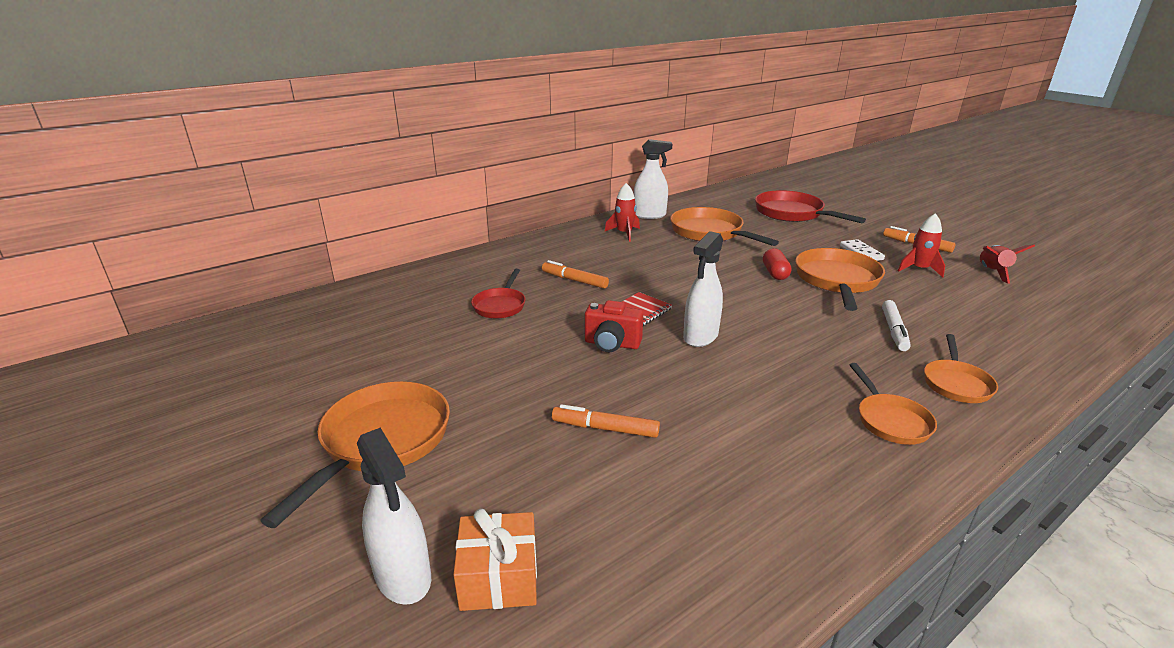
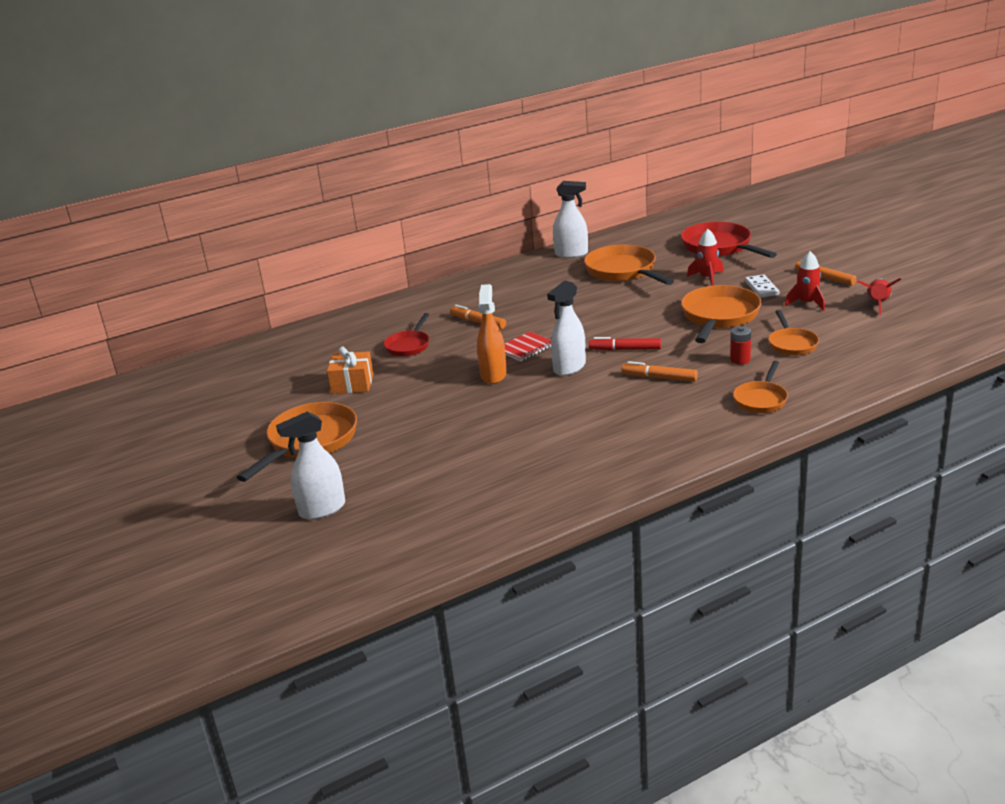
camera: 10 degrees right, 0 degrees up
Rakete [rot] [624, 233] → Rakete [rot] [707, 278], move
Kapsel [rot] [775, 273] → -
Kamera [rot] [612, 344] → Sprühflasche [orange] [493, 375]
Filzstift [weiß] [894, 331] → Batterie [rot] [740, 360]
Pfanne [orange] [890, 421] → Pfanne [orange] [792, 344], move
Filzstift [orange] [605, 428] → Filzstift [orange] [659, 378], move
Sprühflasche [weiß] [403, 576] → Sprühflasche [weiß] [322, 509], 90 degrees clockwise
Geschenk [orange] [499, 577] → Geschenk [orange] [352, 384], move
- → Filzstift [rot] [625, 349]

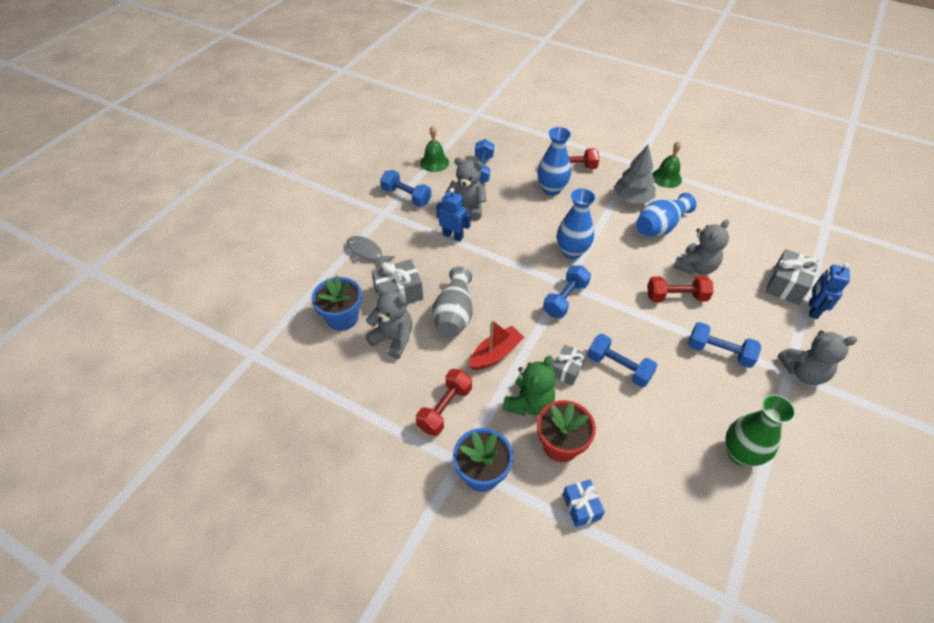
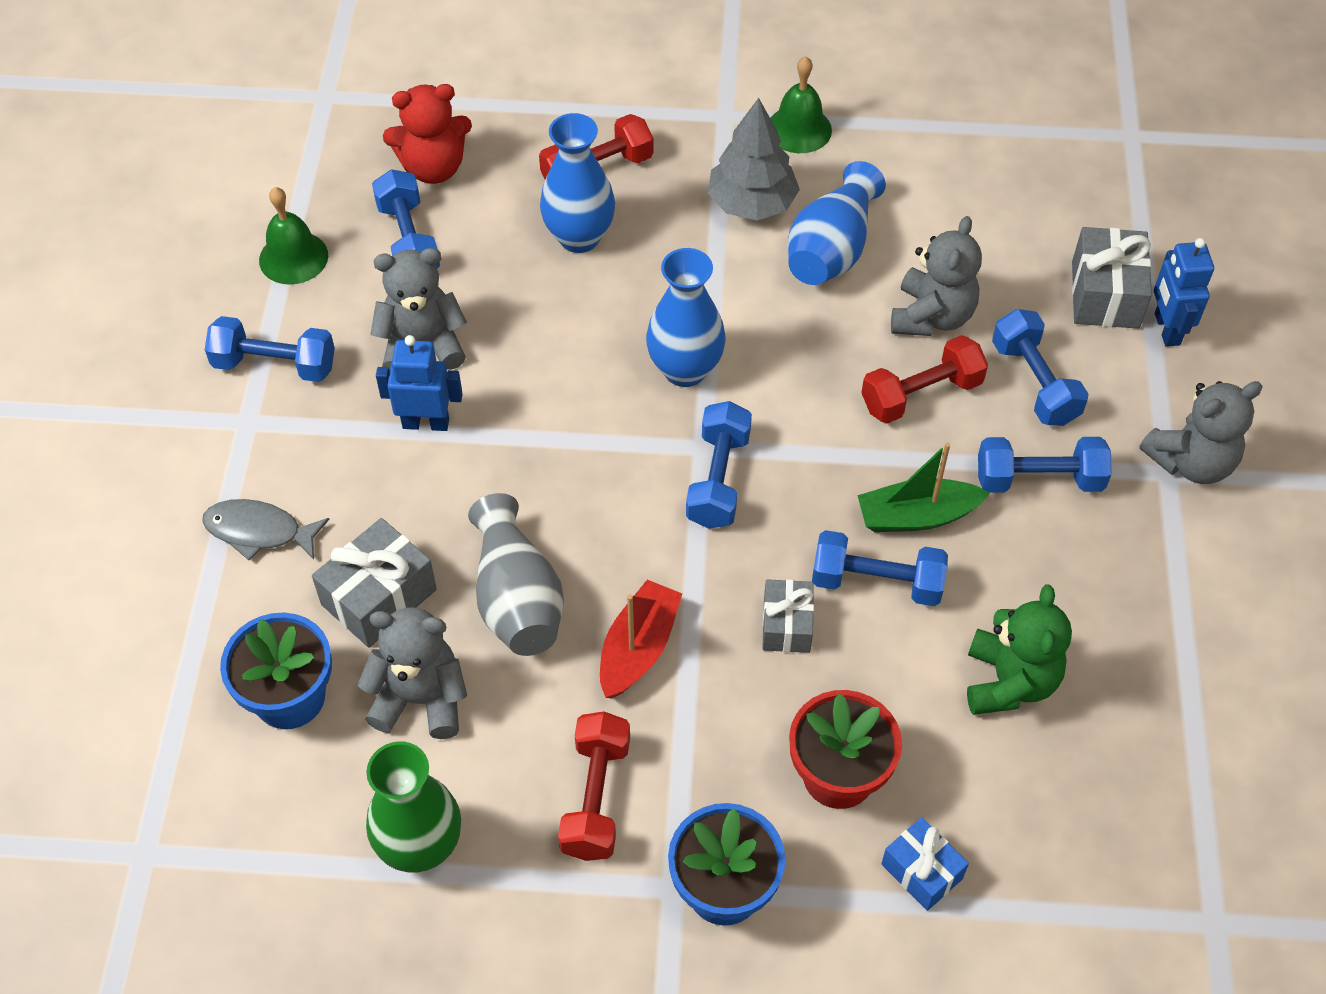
camera: 25 degrees left, 5 degrees up
Teddybär [grün] [529, 403] → Teddybär [grün] [1009, 682], move
Vase [grün] [740, 453] → Vase [grün] [420, 847], move
- → Teddybär [rot] [433, 168]
- → Hantel [blau] [1034, 383]
- → Boot [grün] [917, 516]

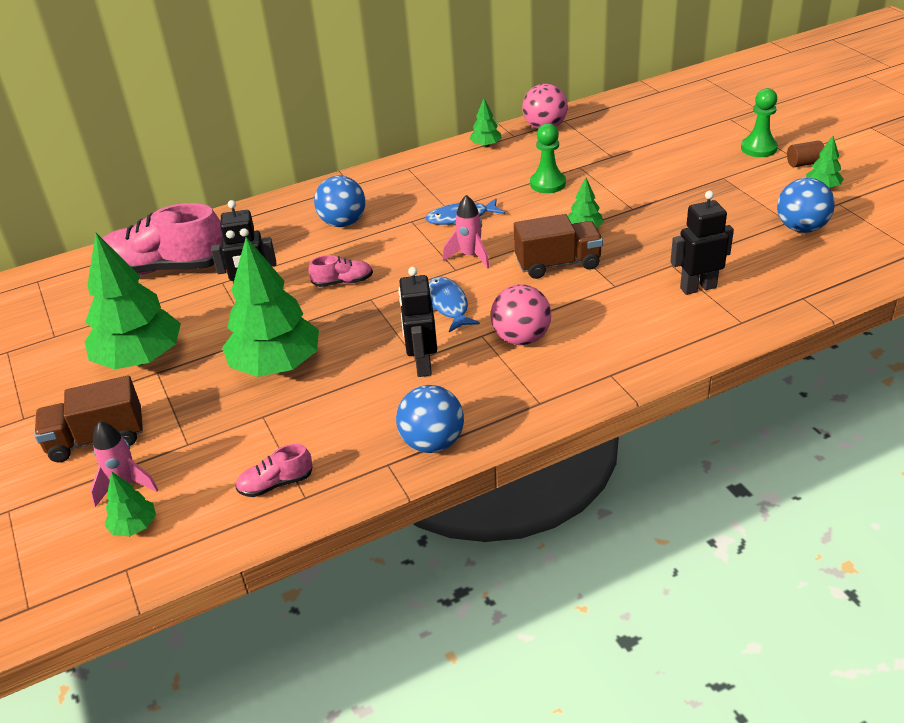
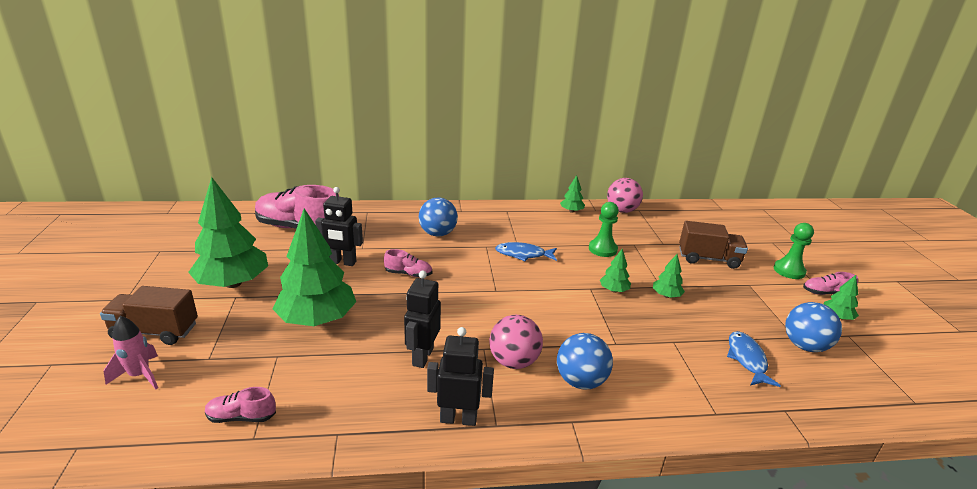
camera: 15 degrees right, 10 degrees down
Vollzylinder [braun] [804, 163] → Schuh [rosa] [826, 293]
Roboter [schwarz] [698, 287] → Roboter [schwarz] [458, 419], move
Rakete [rosa] [470, 256] → -
Lastwagen [braun] [557, 264] → Lastwagen [braun] [708, 259], move
Fisch [blau] [448, 305] → Fisch [blau] [747, 359], move
Ball [blau] [432, 442] → Ball [blau] [580, 381], move
Baum [grün] [134, 526] → Baum [grün] [666, 295], move

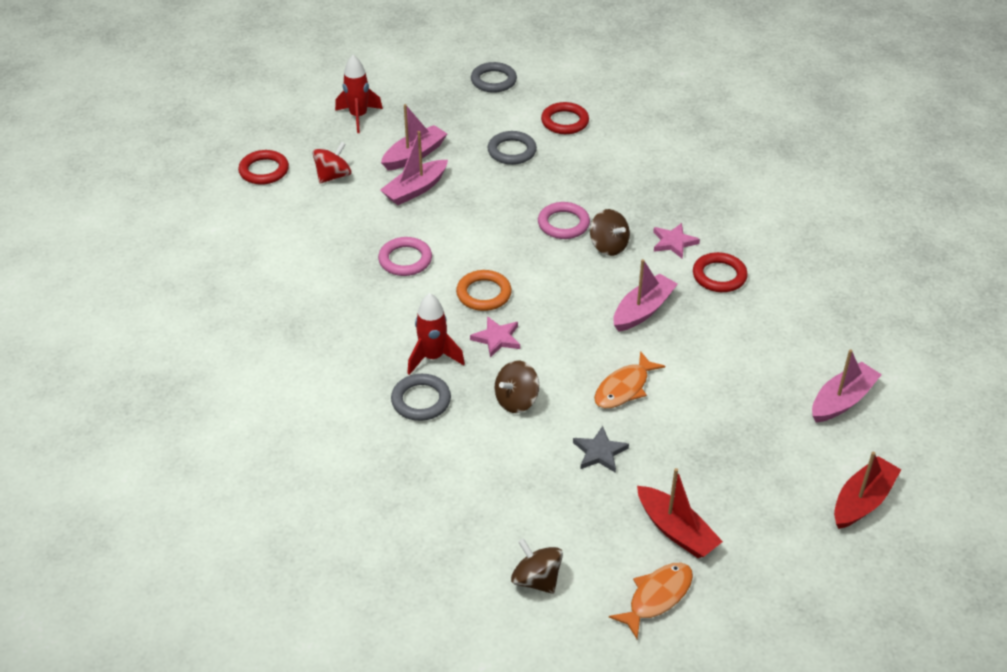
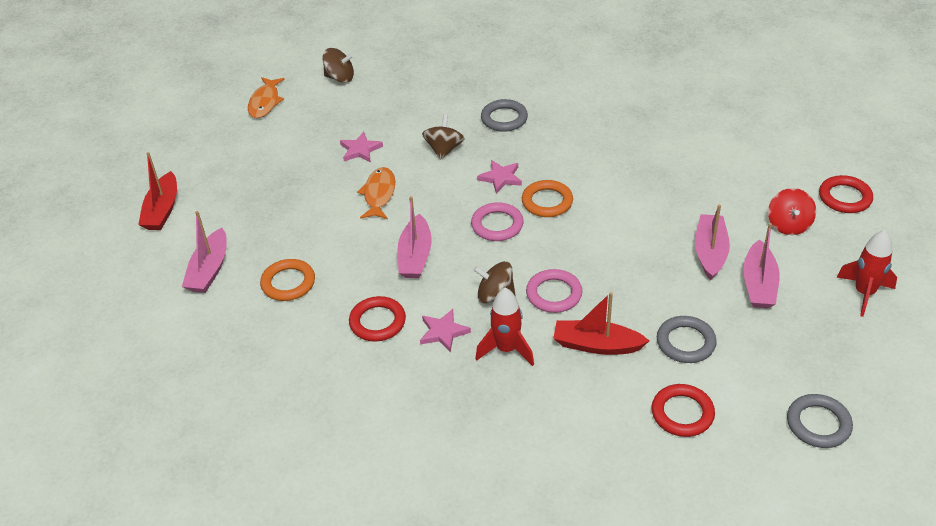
camera: 145 degrees right, 0 degrees up
Ring [rosa] [405, 260] → Ring [rosa] [497, 225], move
Rakete [rot] [433, 357] → Rakete [rot] [506, 349], move
Stern [grau] [599, 452] → Stern [rosa] [360, 150]
Boot [rot] [676, 531] → Boot [rot] [596, 345], move
- → Ring [orange] [288, 283]

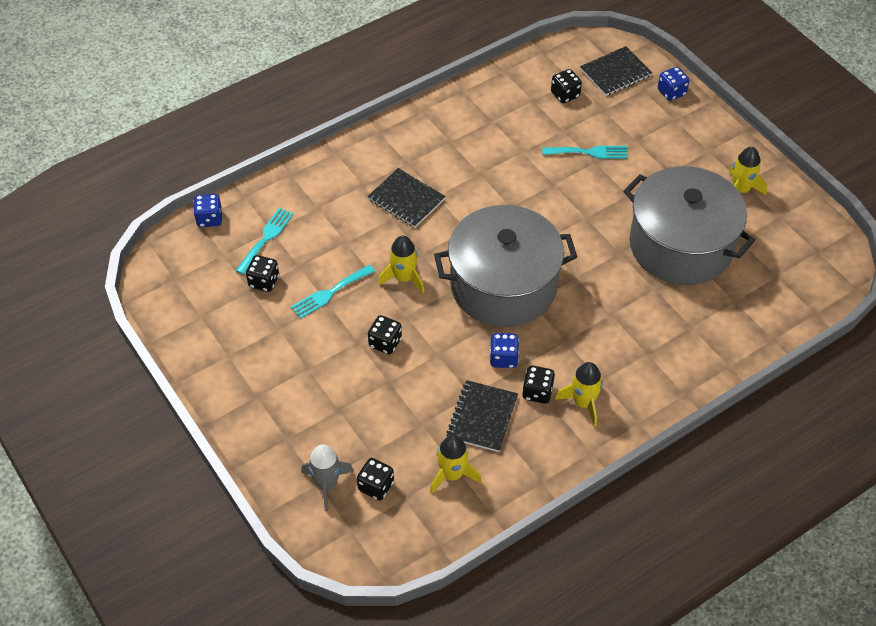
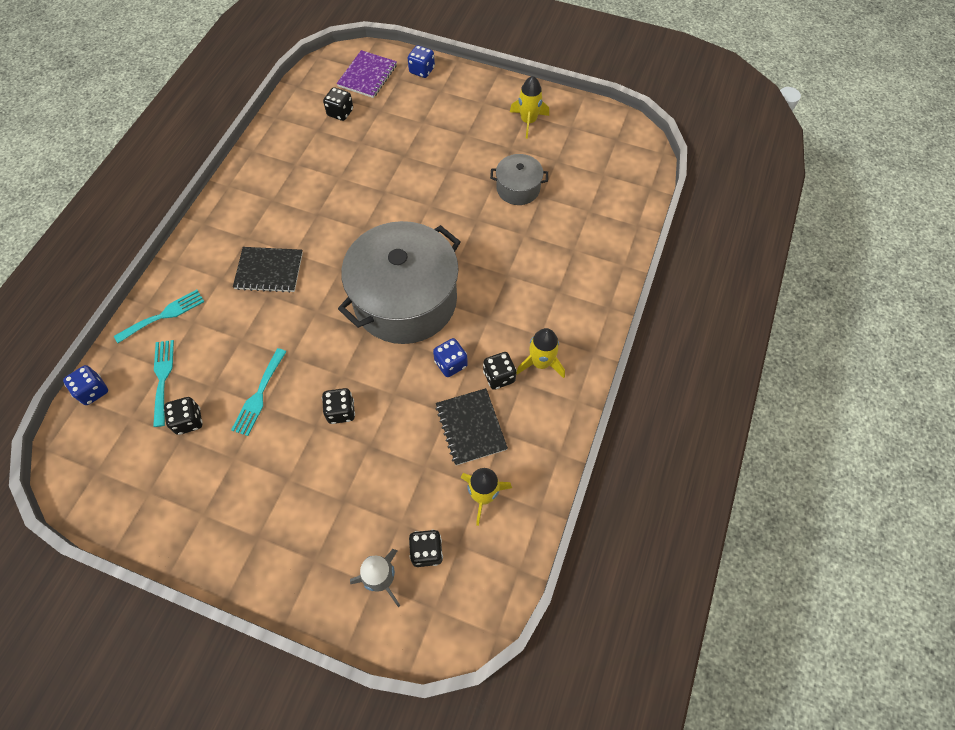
camera: 35 degrees left, 10 degrees up
Notizbuch [schwarz] [615, 73] → Notizbuch [lila] [367, 76]
Gabel [türkis] [589, 152] → Gabel [türkis] [164, 315], move
Kochtopf [grau] [681, 245] → Kochtopf [grau] [518, 188], x0.46
Rakete [gelb] [404, 278] → -

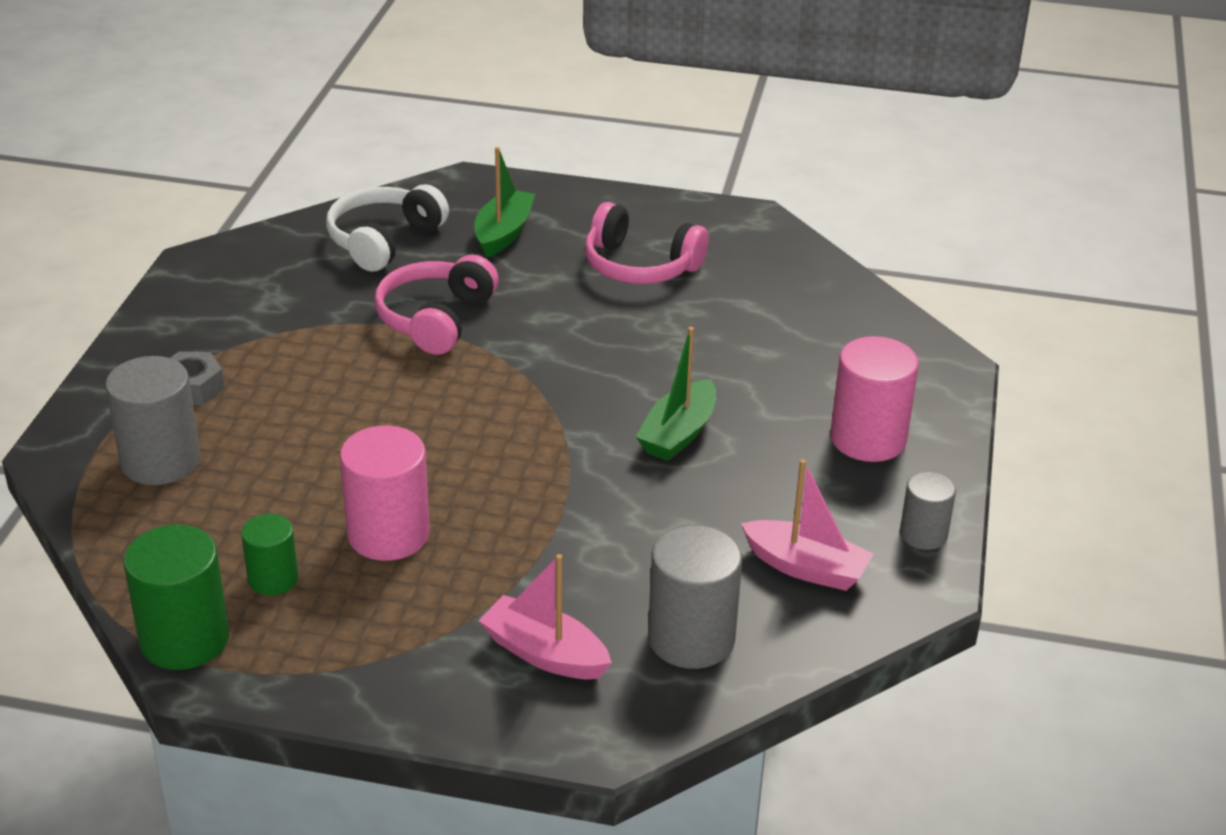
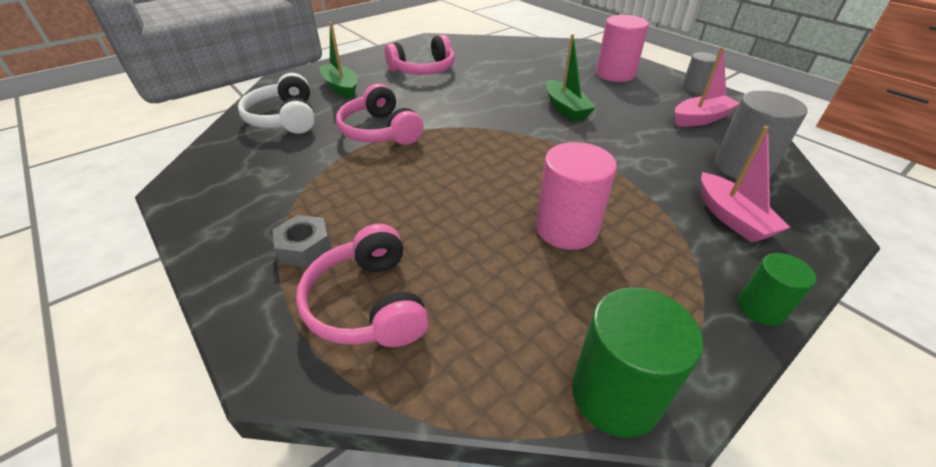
camera: 50 degrees left, 5 degrees up
Vollzylinder [grau] [160, 461] → Kopfhörer [rosa] [368, 303]
Vollzylinder [grün] [273, 579] → Vollzylinder [grün] [761, 308], move
Boot [rosa] [544, 653] → Boot [rosa] [732, 218], 90 degrees counterclockwise

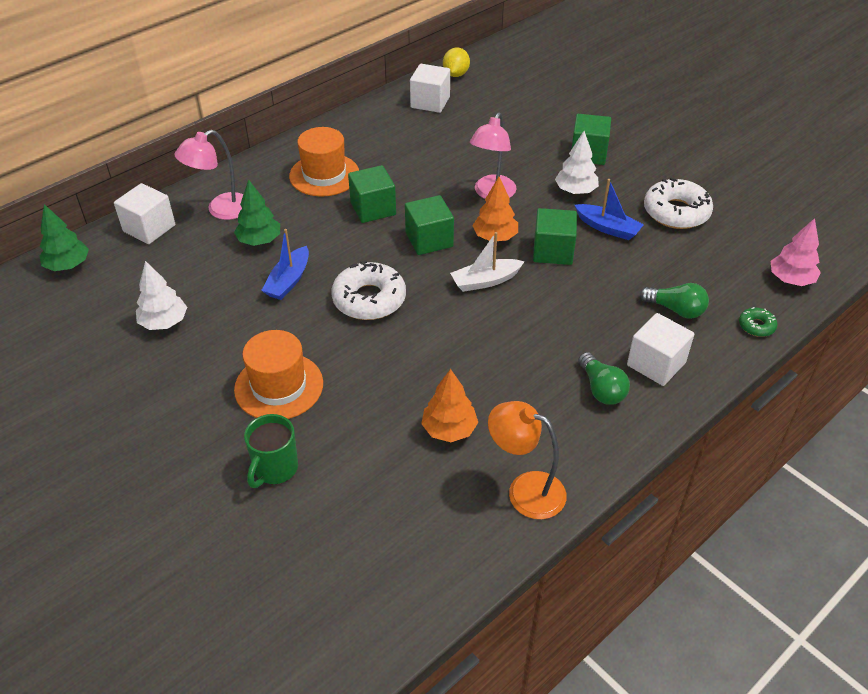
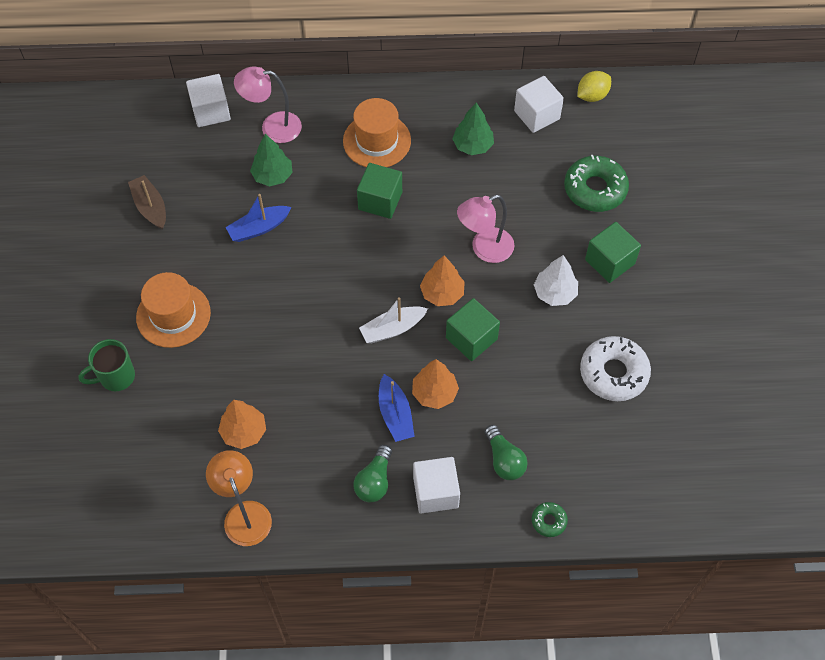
camera: 40 degrees right, 15 degrees up
Boot [blau] [607, 228] → Boot [blau] [395, 414], move
Kubus [grün] [429, 240] → -
Baum [grün] [68, 265] → Baum [grün] [472, 145], move
Baum [rosa] [790, 280] → -
Boot [weiß] [485, 281] → Boot [weiß] [392, 329], 45 degrees counterclockwise
Baum [weiß] [164, 322] → Boot [braun] [150, 207]
Donut [weiß] [369, 299] → -
- → Donut [grün] [595, 189]
- → Baum [orange] [434, 393]

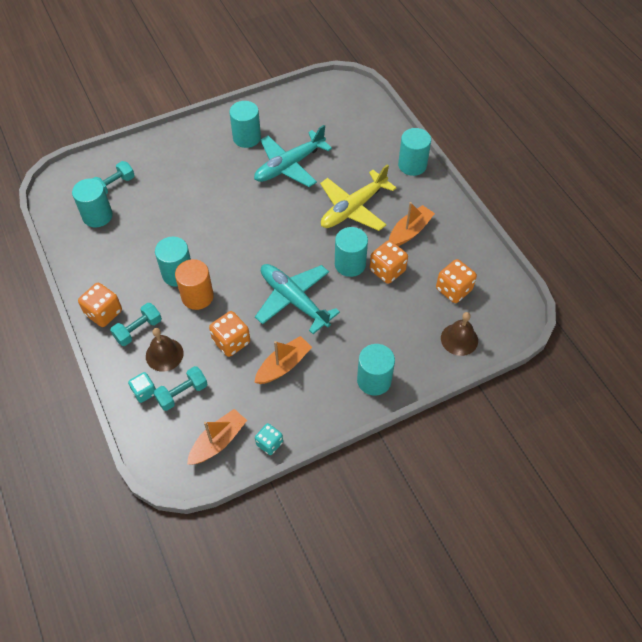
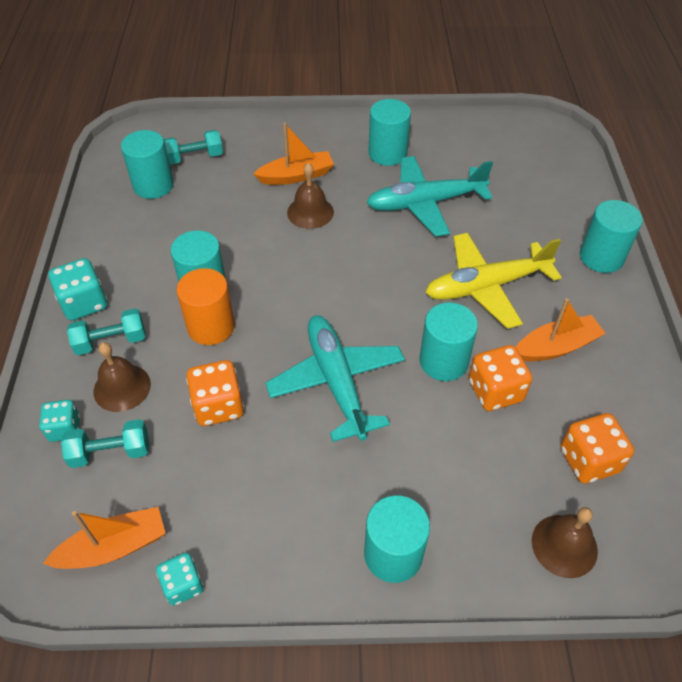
camera: 25 degrees right, 5 degrees down
Spielwürfel [orange] [104, 313] → Spielwürfel [türkis] [84, 303]
Boot [orange] [283, 365] → Boot [orange] [296, 176], move
- → Glocke [braun] [310, 212]

